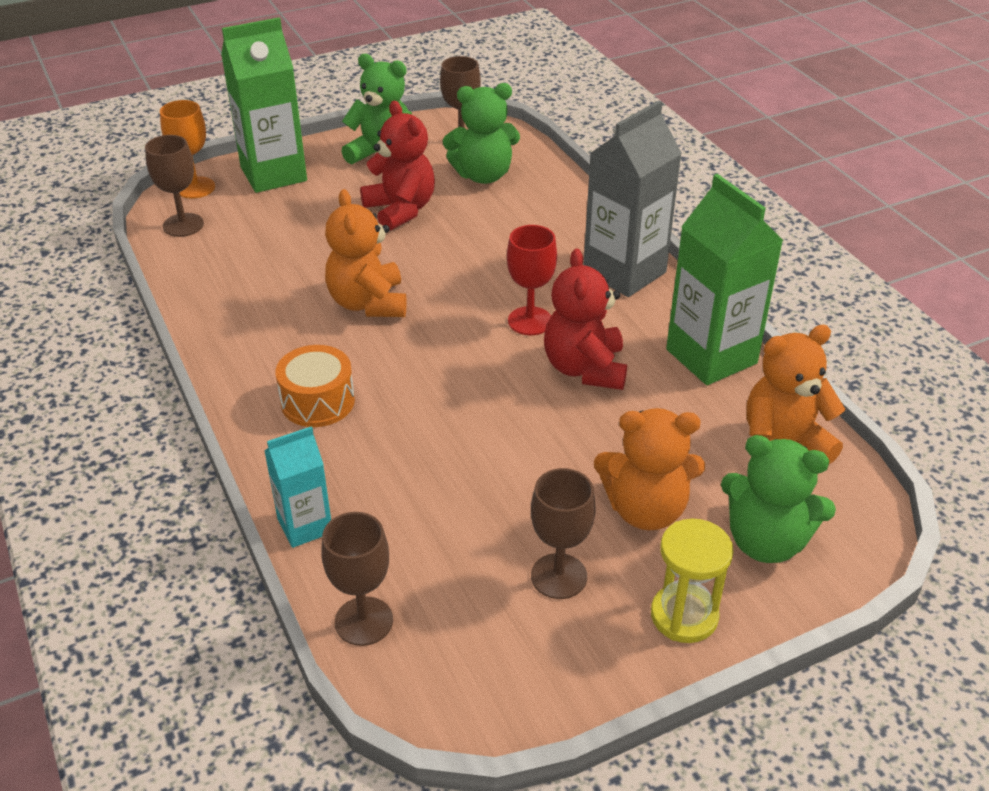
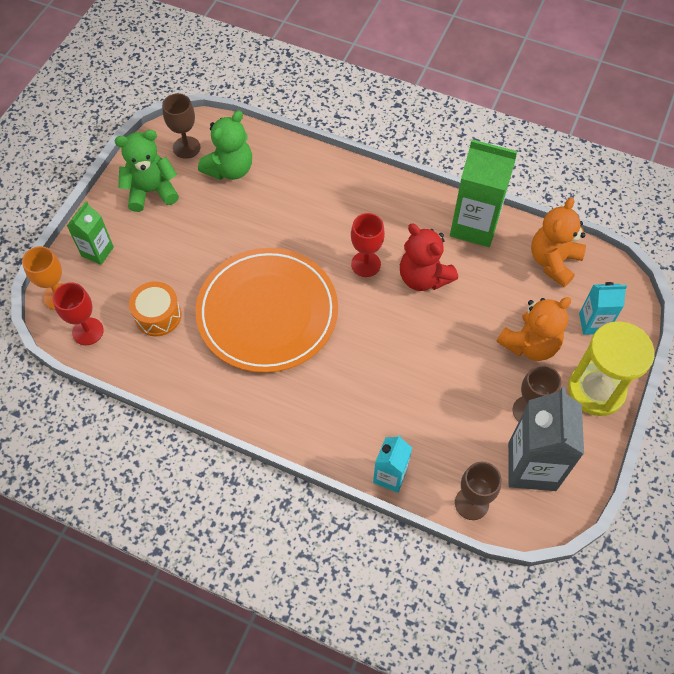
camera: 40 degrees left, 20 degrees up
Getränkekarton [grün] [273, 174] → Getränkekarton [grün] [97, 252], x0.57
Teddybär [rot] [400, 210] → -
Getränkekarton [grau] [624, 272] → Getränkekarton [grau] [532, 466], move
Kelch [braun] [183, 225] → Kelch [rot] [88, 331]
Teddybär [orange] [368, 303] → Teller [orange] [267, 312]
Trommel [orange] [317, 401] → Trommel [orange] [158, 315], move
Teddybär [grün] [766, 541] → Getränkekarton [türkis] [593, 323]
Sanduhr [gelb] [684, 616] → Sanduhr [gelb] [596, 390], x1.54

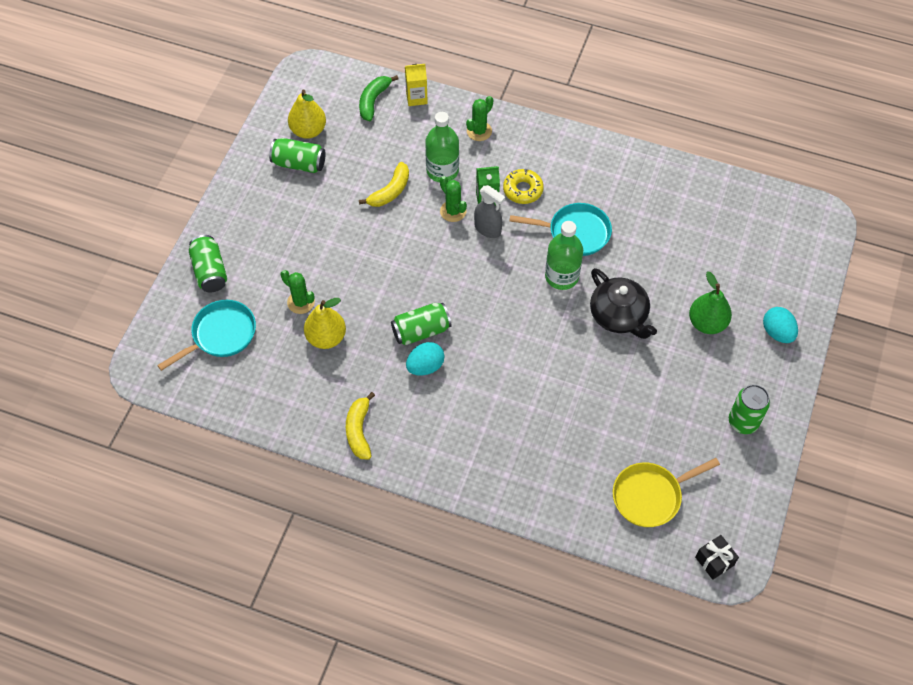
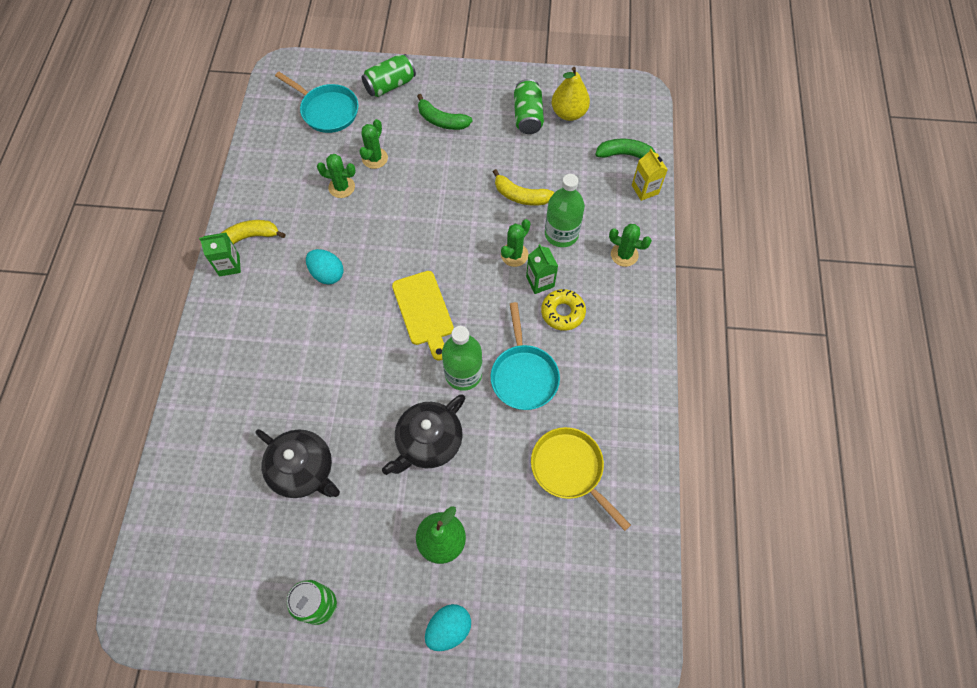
camera: 75 degrees right, 5 degrees up
Sprühflasche [grau] [488, 229] → -
Birne [gelb] [326, 337] → Kaktus [grün] [341, 187]
Dose [grün] [421, 331] → -
Pfanne [gelb] [650, 496] → Pfanne [gelb] [570, 470], move
Geschenk [schwarz] [714, 561] → -
- → Banane [grün] [441, 121]
- → Getränkekarton [grün] [229, 265]
- → Schneidebrett [gelb] [424, 311]
- → Teekanne [schwarz] [303, 470]

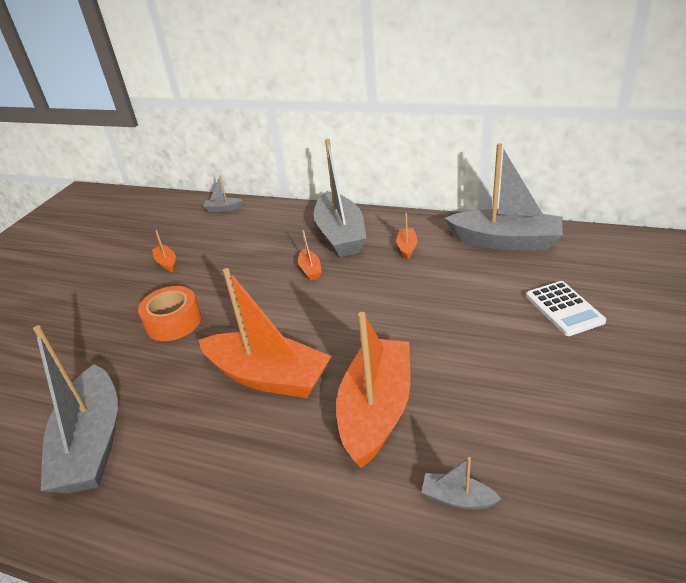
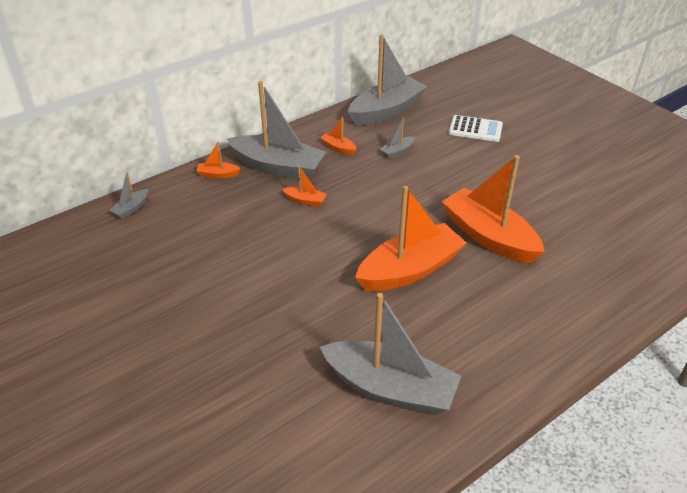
camera: 60 degrees left, 5 degrees up
Boot [orange] [166, 263] → Boot [orange] [218, 174], move
Klebeband [orange] [173, 322] → -
Boot [grau] [457, 498] → Boot [grau] [397, 151], move

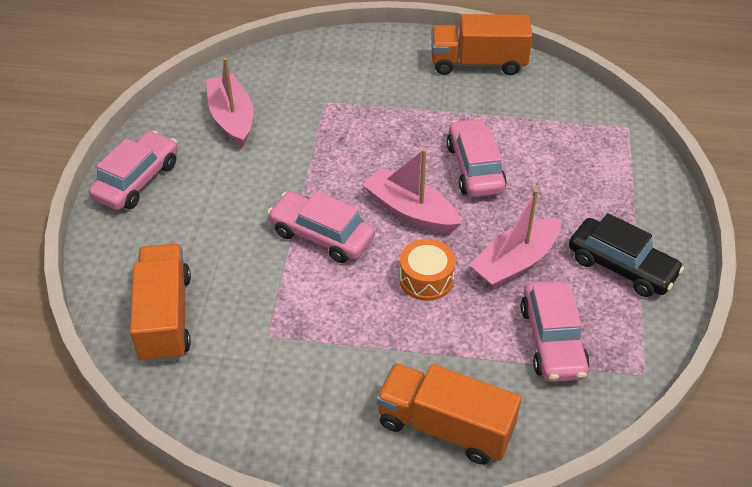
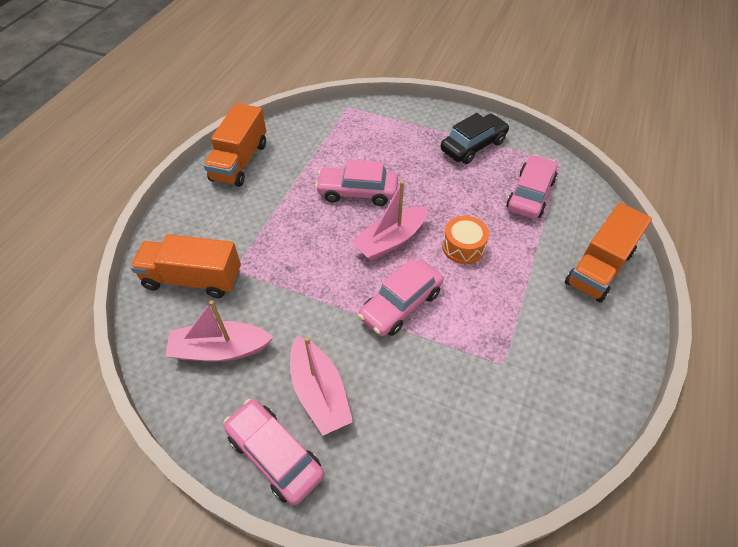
camera: 75 degrees left, 5 degrees up
Boot [rosa] [515, 262] → Boot [rosa] [319, 392], move
Lastwagen [orange] [165, 317] → Lastwagen [orange] [193, 279], move
Auto [rosa] [552, 340] → Auto [rosa] [530, 194], 75 degrees counterclockwise

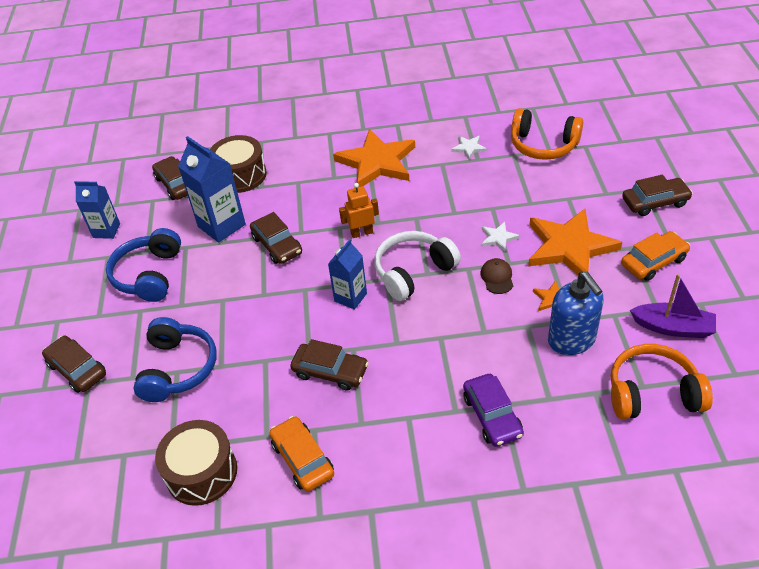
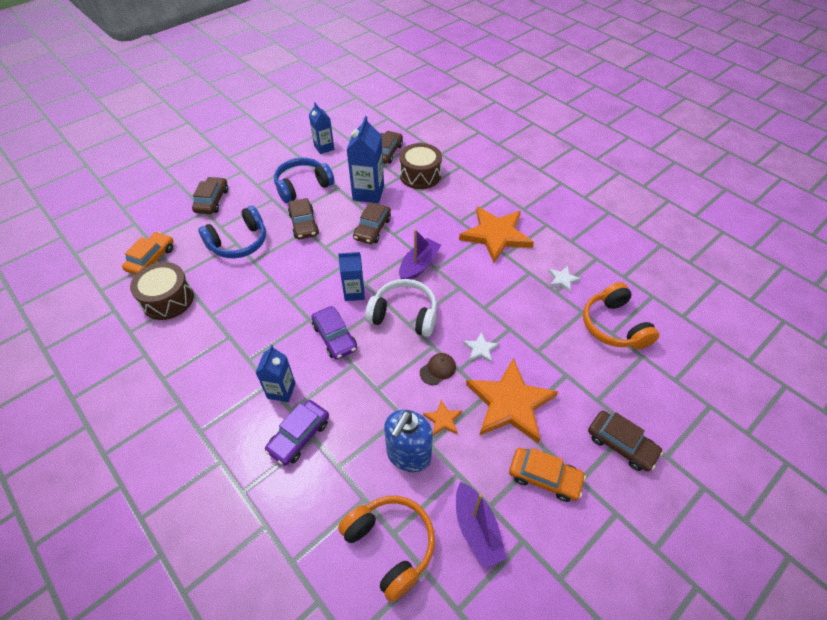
camera: 50 degrees right, 5 degrees up
Roboter [orange] [362, 233] → Boot [lila] [419, 265]
Auto [braun] [330, 371] → Auto [braun] [304, 224], move
Auto [orange] [302, 459] → Auto [orange] [151, 259], move
- → Auto [lila] [335, 337]
- → Getränkekarton [blau] [281, 390]

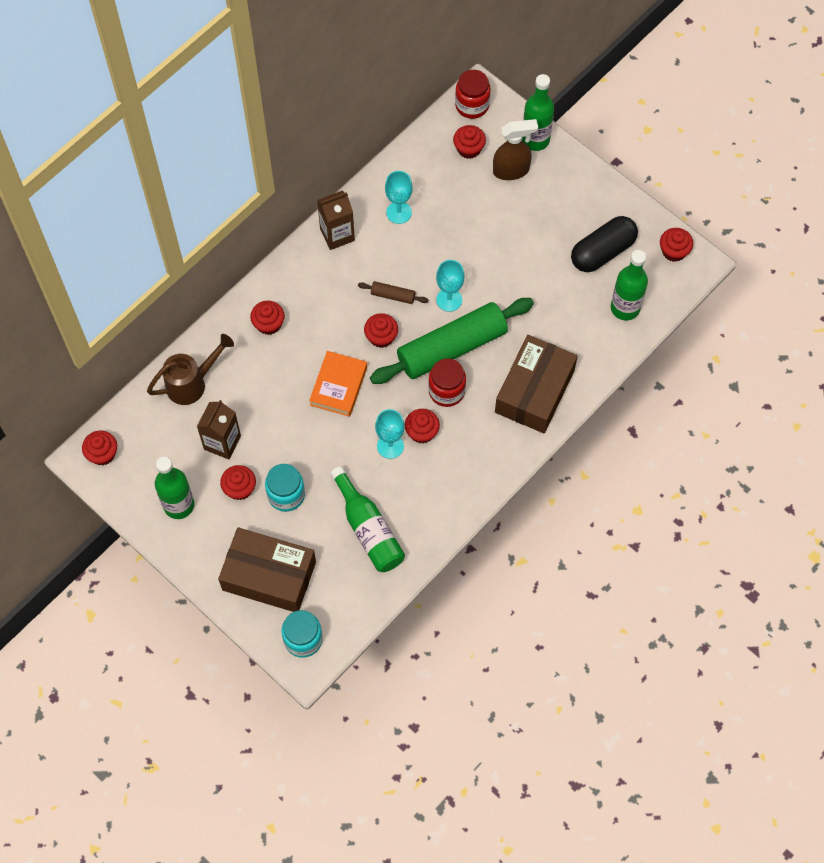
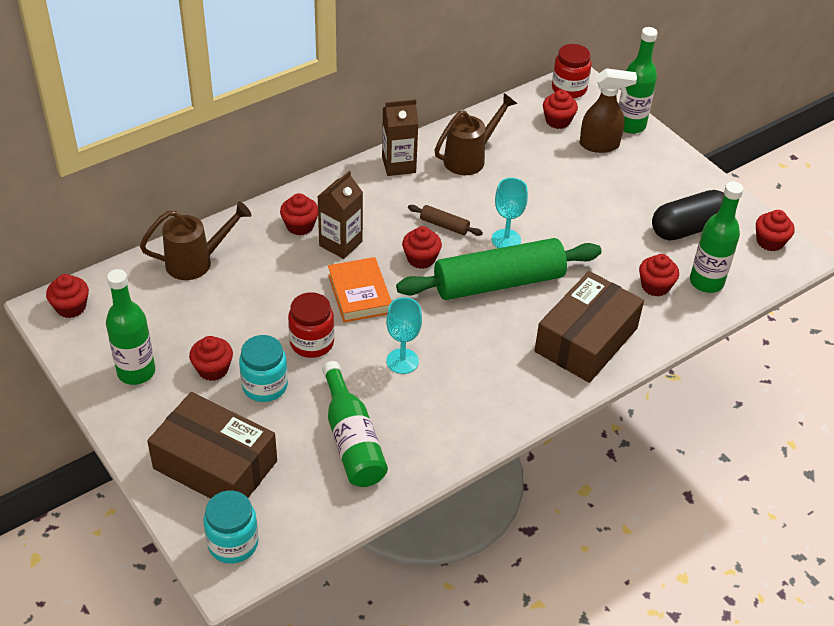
camera: 10 degrees right, 20 degrees down
Kelch [türkis] [399, 212] → Gießkanne [braun] [470, 158]
Buch [orange] [338, 386] → Buch [orange] [359, 294], 45 degrees counterclockwise
Einmachglas [rot] [446, 391] → Einmachglas [rot] [312, 343], move
Getränkekarton [braun] [222, 442] → Getränkekarton [braun] [340, 243], move
Muffin [rot] [422, 432] → Muffin [rot] [655, 286], move

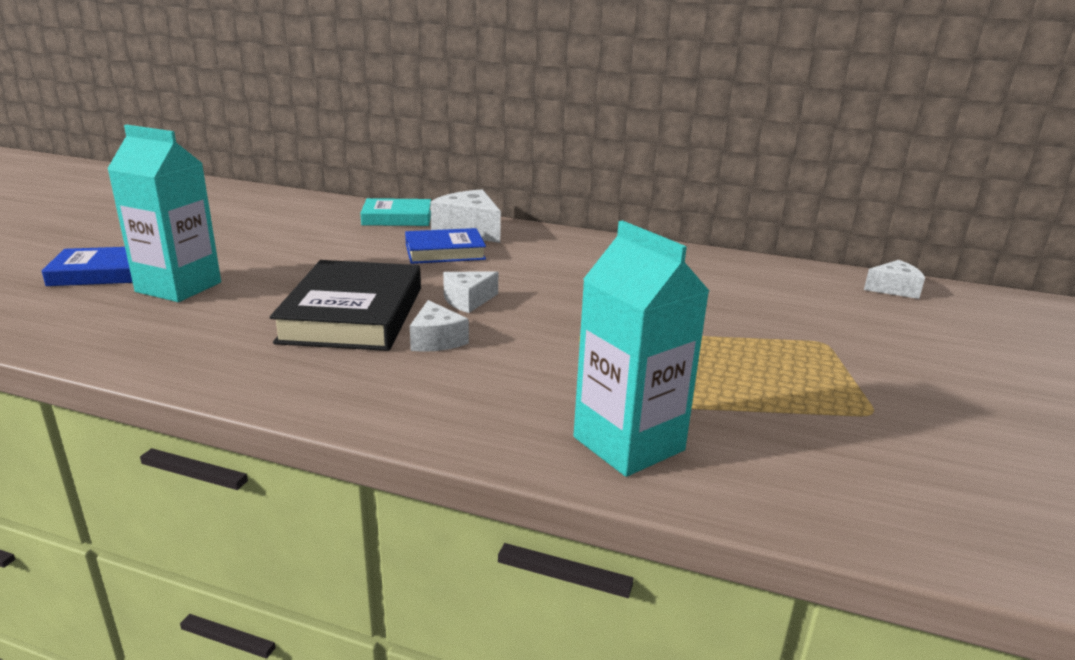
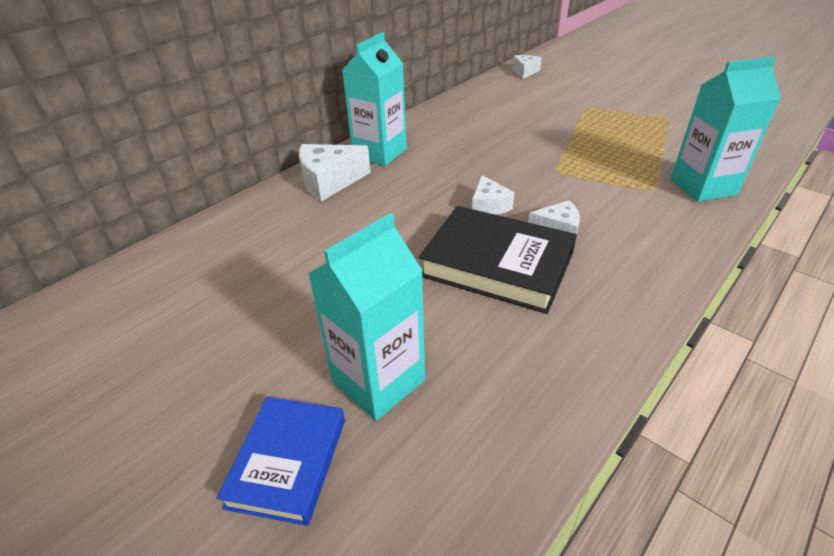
camera: 65 degrees left, 15 degrees up
Buch [türkis] [397, 218] → -
Buch [blau] [445, 252] → -
- → Getränkekarton [türkis] [379, 153]

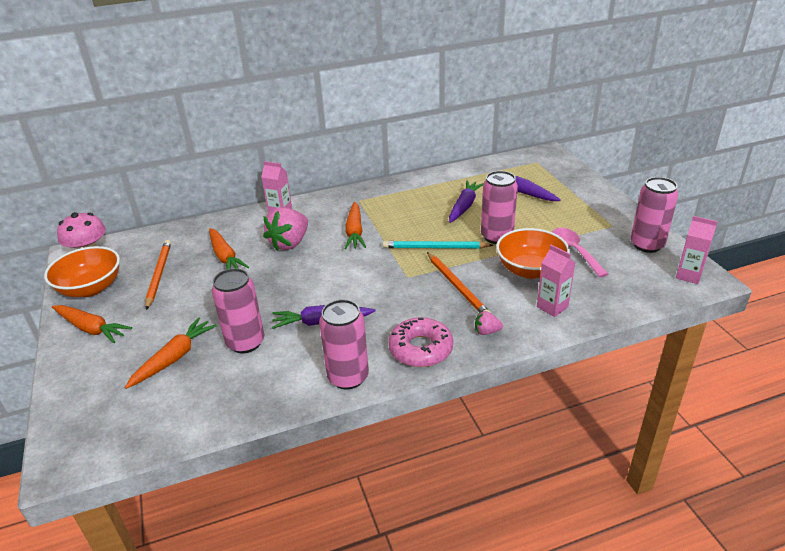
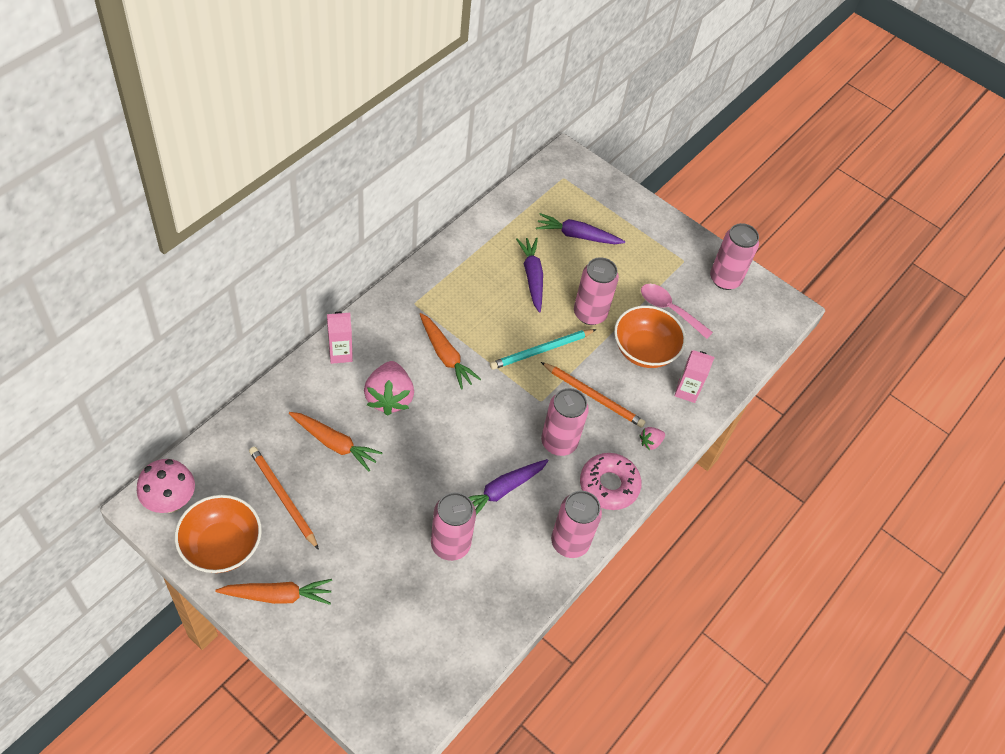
camera: 40 degrees left, 20 degrees up
Getränkekarton [rosa] [688, 275] → -
Karotte [orange] [174, 358] → -
- → Dose [rosa] [559, 442]

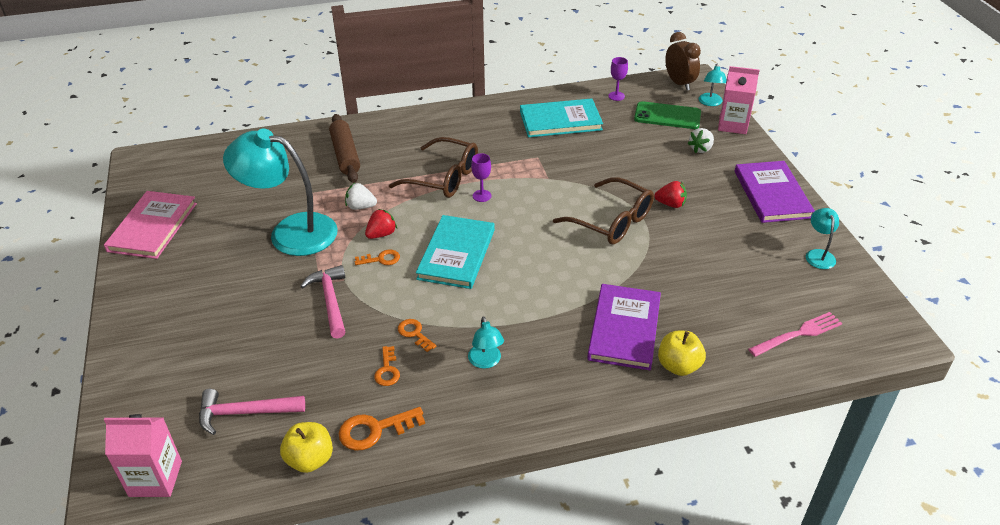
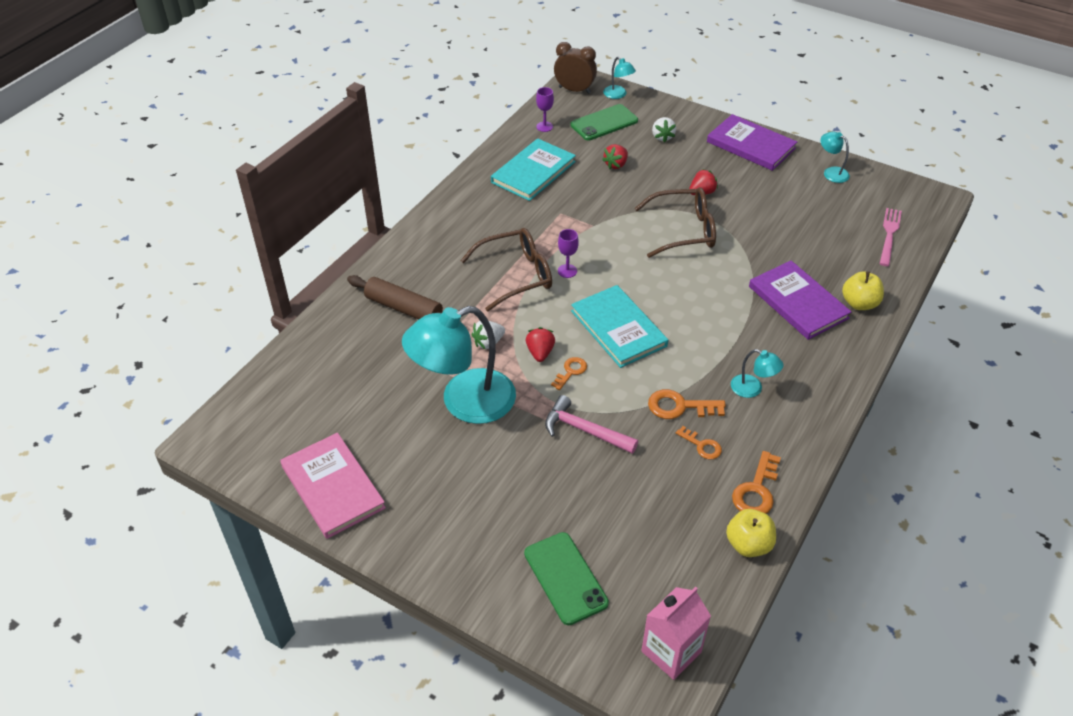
camera: 45 degrees left, 5 degrees up
Getränkekarton [rosa] [732, 125] → -
Schlüssel [orange] [414, 333] → Schlüssel [orange] [679, 406], x1.58
Hammer [rosa] [244, 413] → -
- → Erdbeere [rot] [616, 165]
- → Handy [grün] [565, 578]

